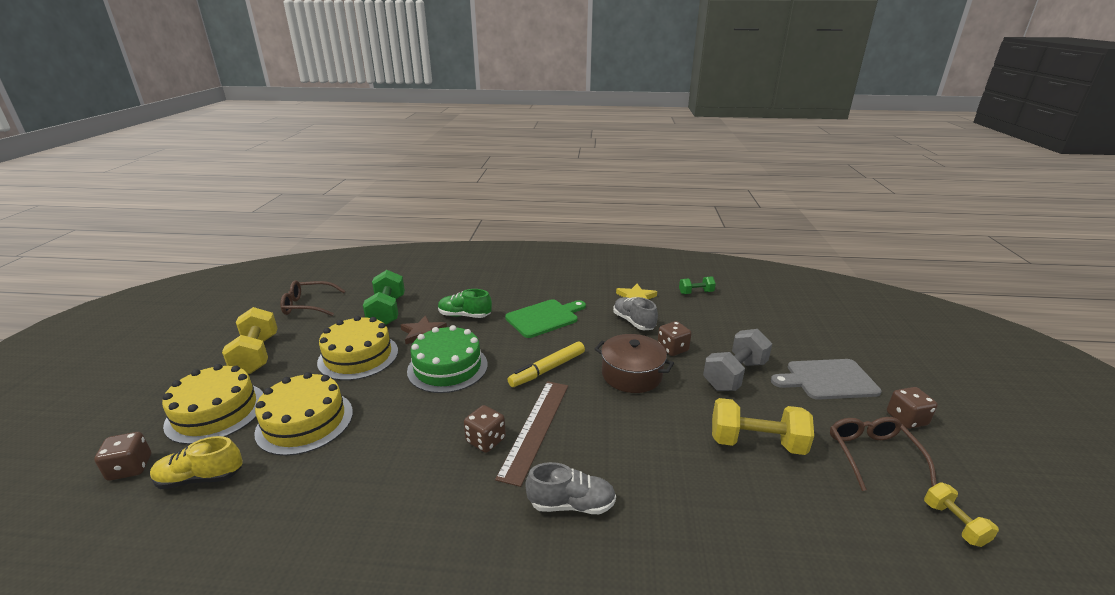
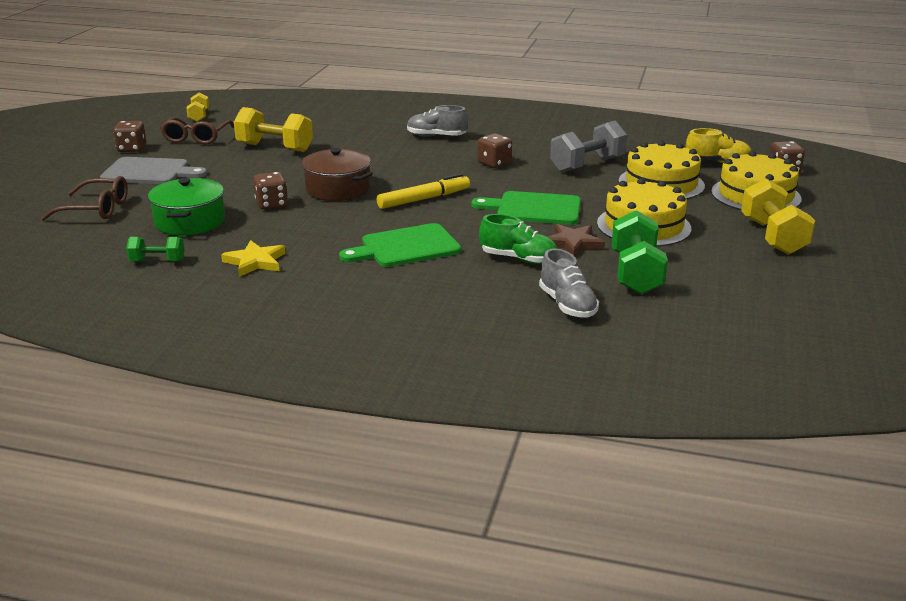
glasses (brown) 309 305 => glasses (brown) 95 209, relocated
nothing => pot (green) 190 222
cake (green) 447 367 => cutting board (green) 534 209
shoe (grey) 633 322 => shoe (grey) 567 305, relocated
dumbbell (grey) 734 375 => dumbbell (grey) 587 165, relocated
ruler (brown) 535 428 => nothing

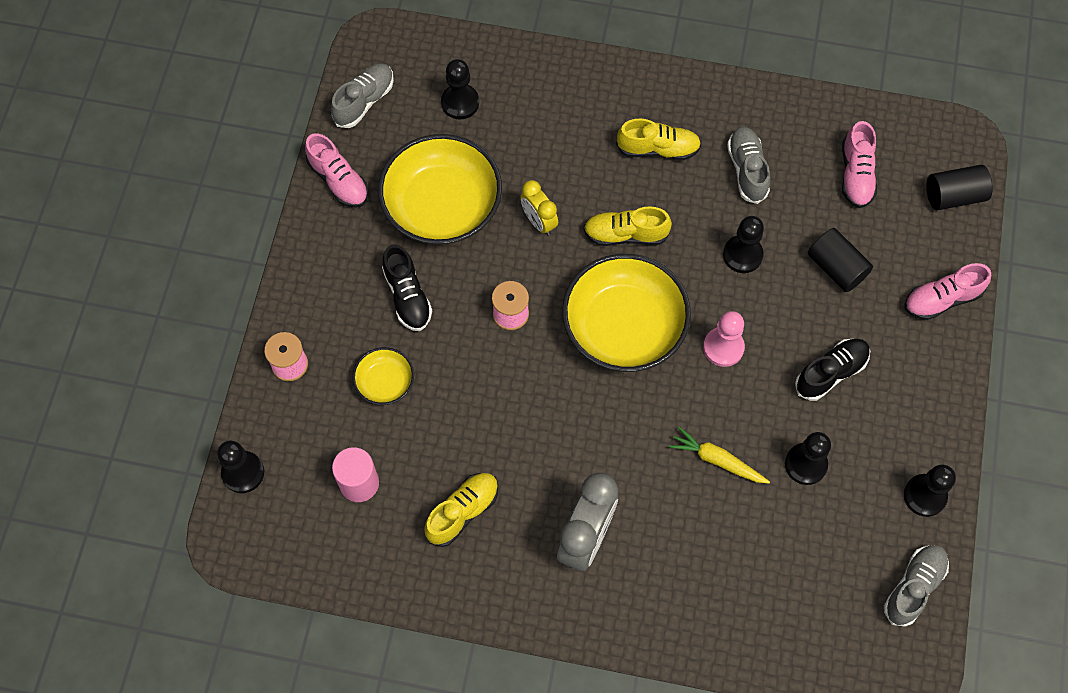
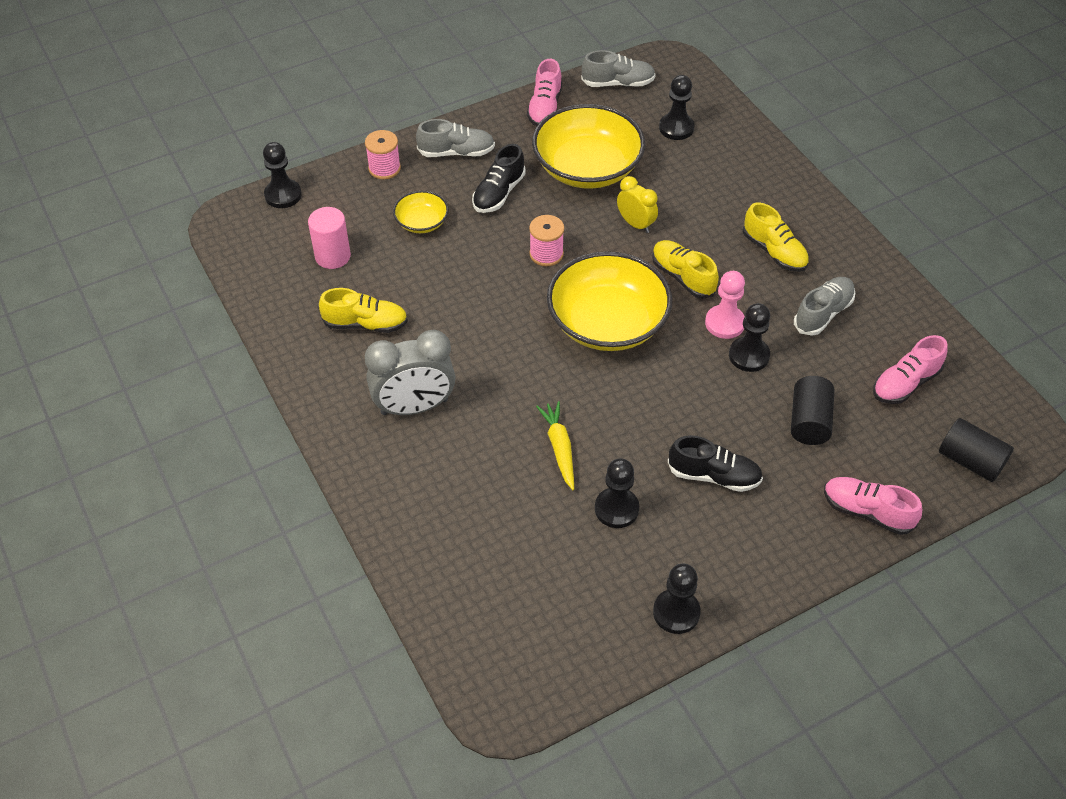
shoe (grey) 913 587 => shoe (grey) 456 152, relocated
clock (yellow) 539 221 => clock (yellow) 635 224, 120 degrees clockwise
pawn (pink) 723 347 => pawn (pink) 725 323, relocated

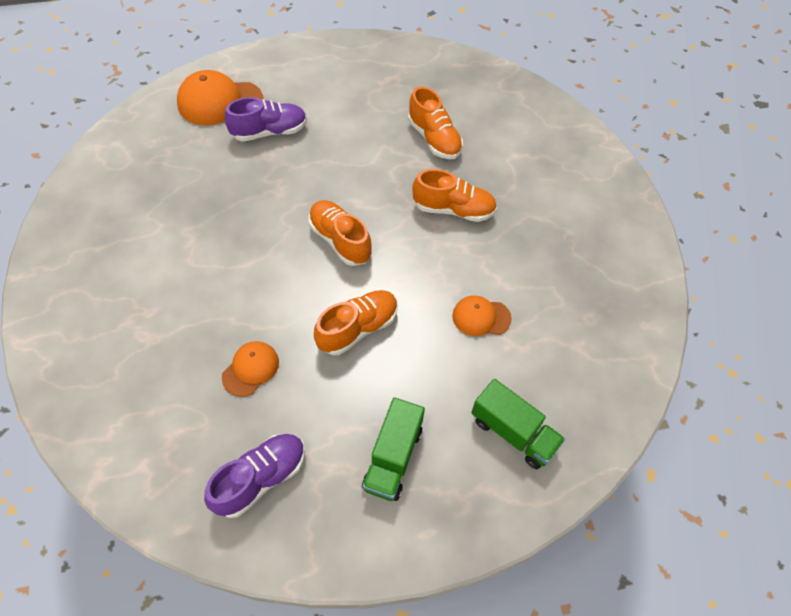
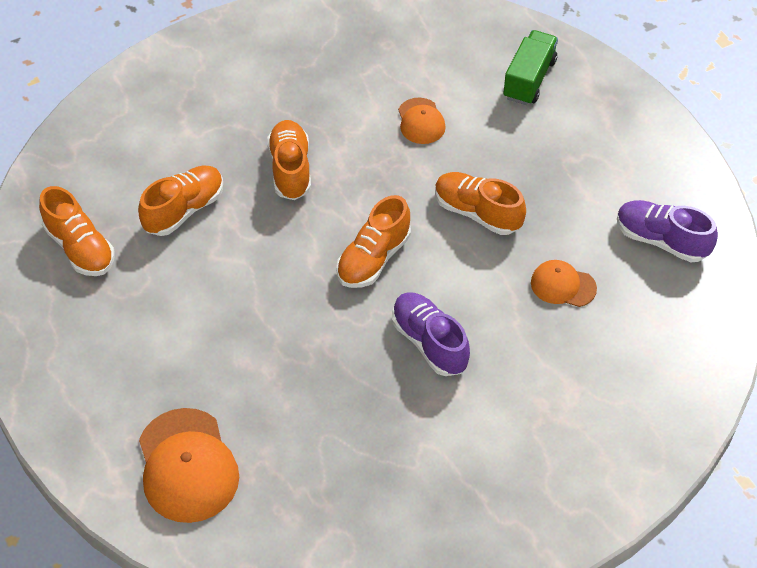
nothing => shoe (orange) 80 248
shoe (purple) 269 132 => shoe (purple) 429 342, relocated
truck (green) 393 458 => nothing

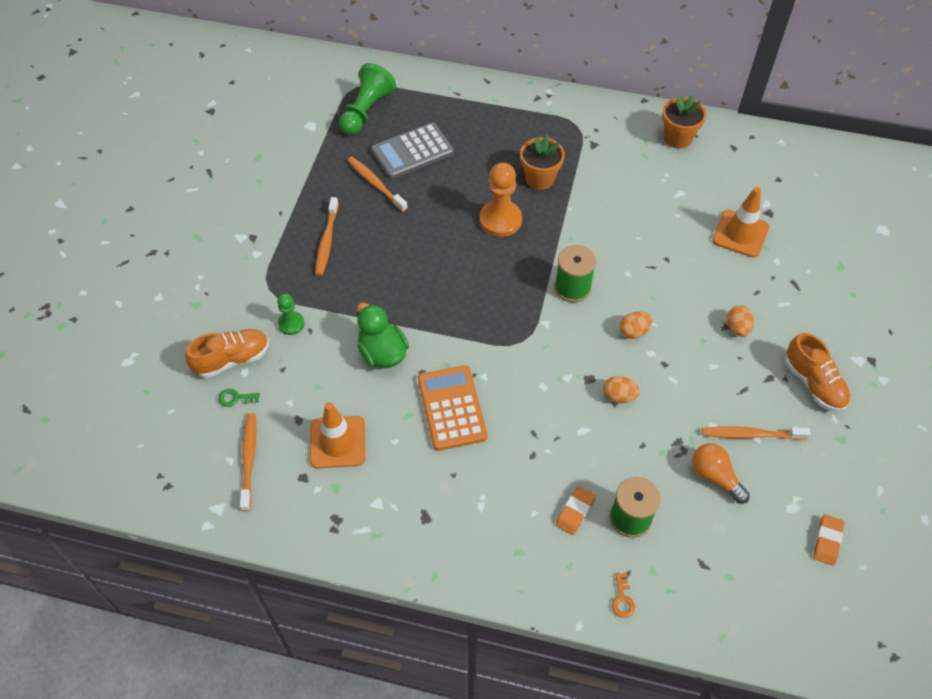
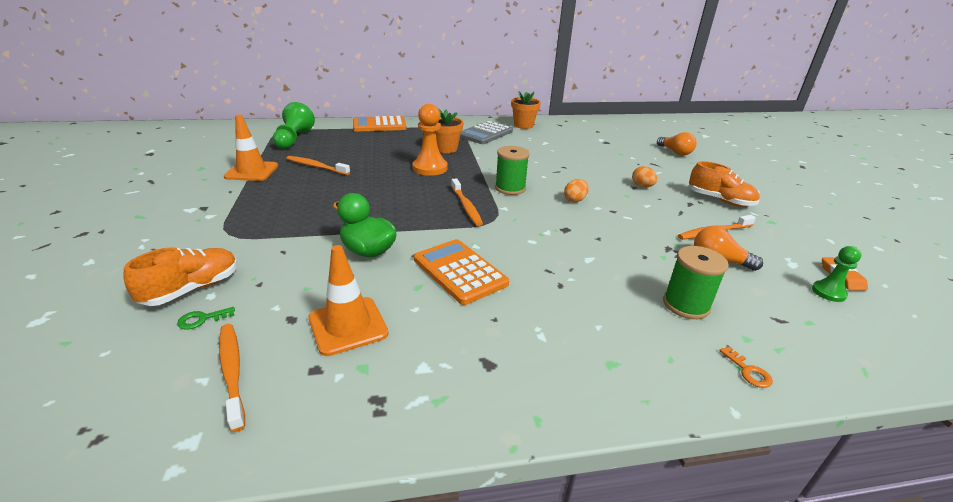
traffic cone (orange) 740 234 => traffic cone (orange) 252 171, relocated
nothing => calculator (orange) 379 125
toothbrush (orange) 327 241 => toothbrush (orange) 466 206, relocated
calculator (grey) 412 151 => calculator (grey) 485 134, relocated
nothing => light bulb (orange) 675 152
pawn (green) 291 324 => pawn (green) 828 292, relocated
eraser (orange) 575 512 => nothing
egg (orange) 619 396 => nothing

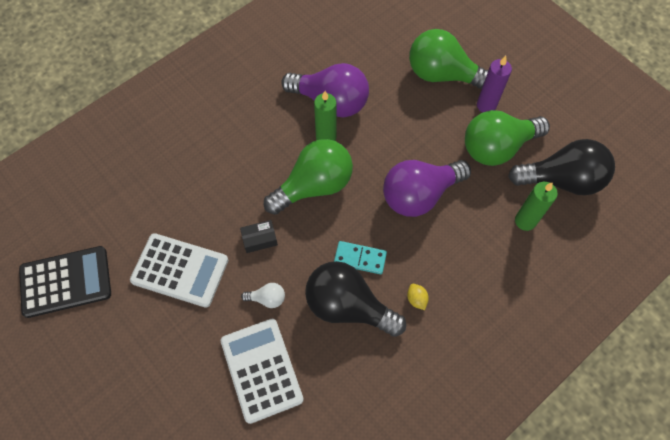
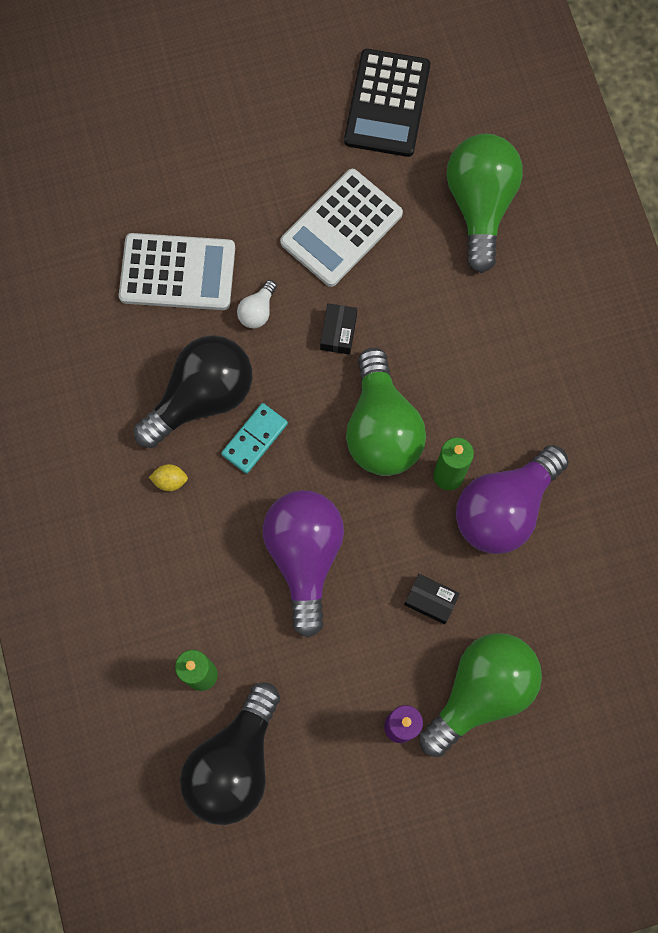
nothing => box (black) 431 600
light bulb (green) 497 147 => light bulb (green) 480 205, relocated

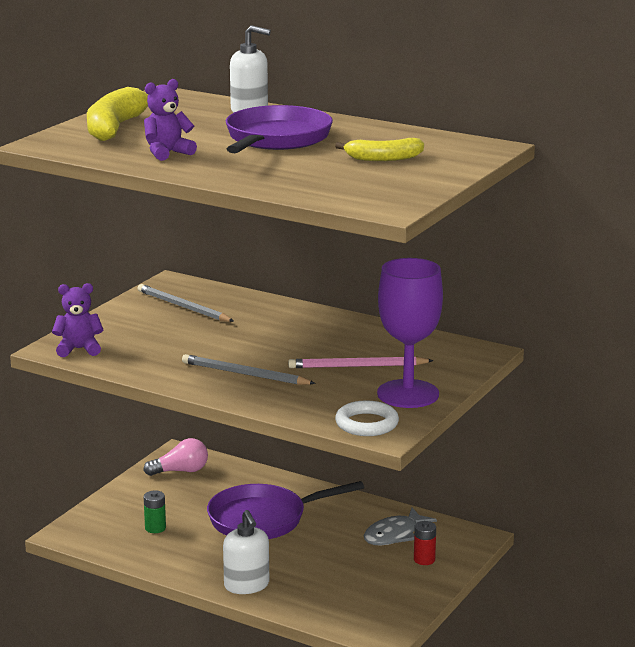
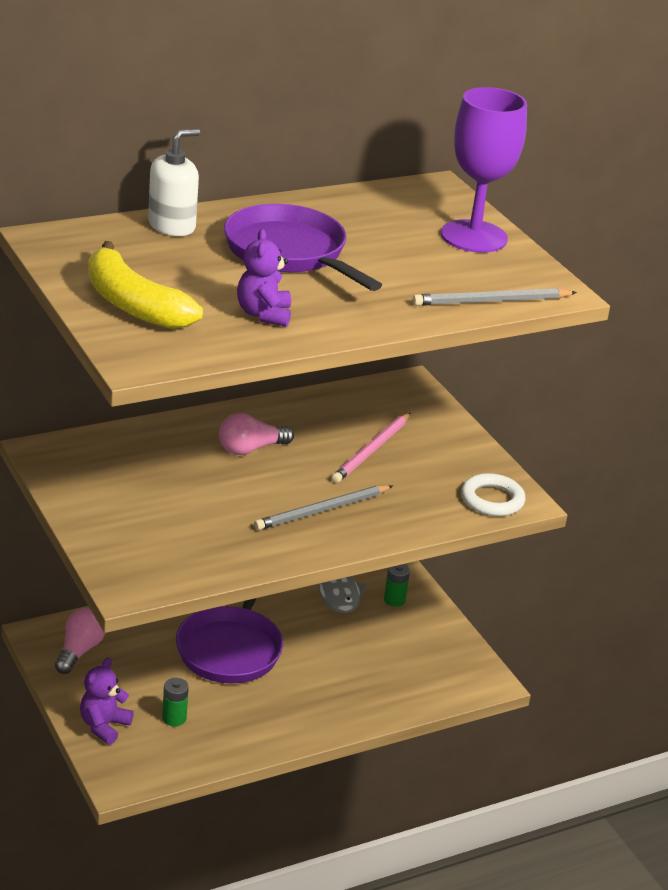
teddy bear (purple) 79 349 => teddy bear (purple) 104 726, relocated
nothing => light bulb (pink) 251 449
battery (red) 424 559 => battery (green) 394 600
pencil (grey) 183 307 => pencil (grey) 491 301, relocated
goblet (purple) 408 394 => goblet (purple) 474 236, relocated
soap dispenser (white) 247 585 => nothing
banana (yellow) 383 158 => nothing

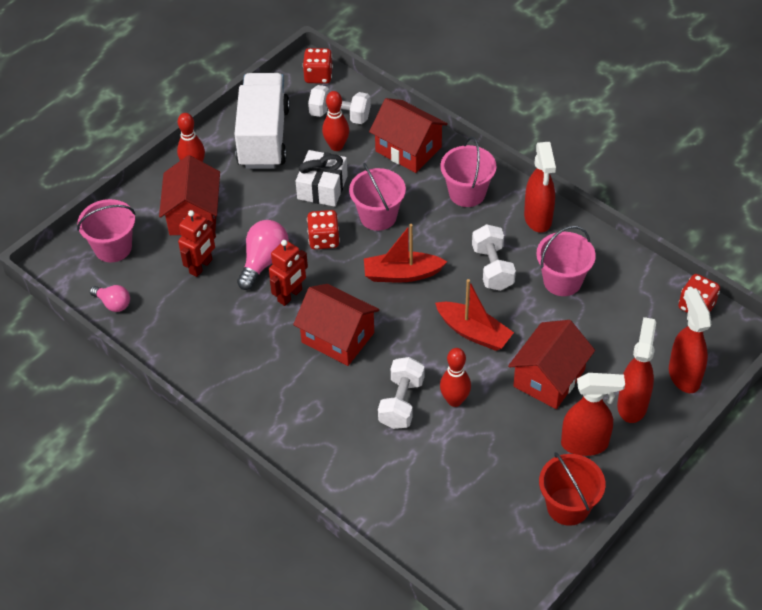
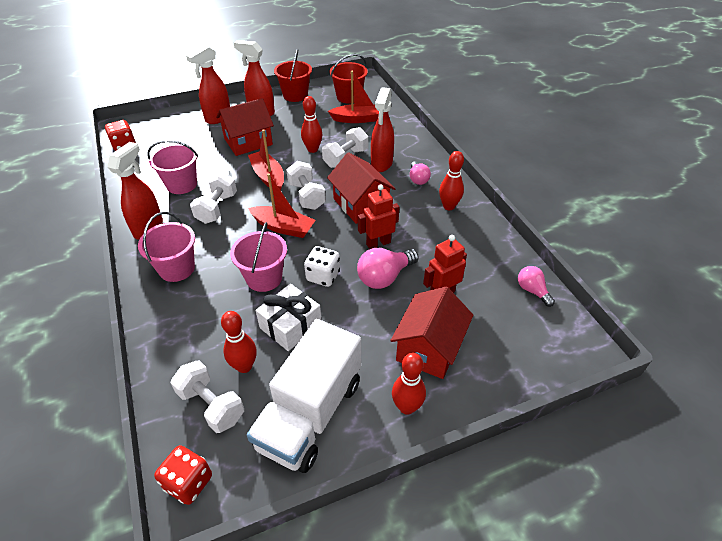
nothing => dumbbell (white) 307 196
dice (red) 324 239 => dice (white) 323 276
nothing => boat (red) 358 119
nothing => bucket (red) 349 97
spray bottle (red) 684 375 => spray bottle (red) 381 164, relocated
nothing => light bulb (pink) 418 179
nothing => bowling pin (red) 448 206
bucket (pink) 113 248 => nothing
house (red) 408 149 => nothing

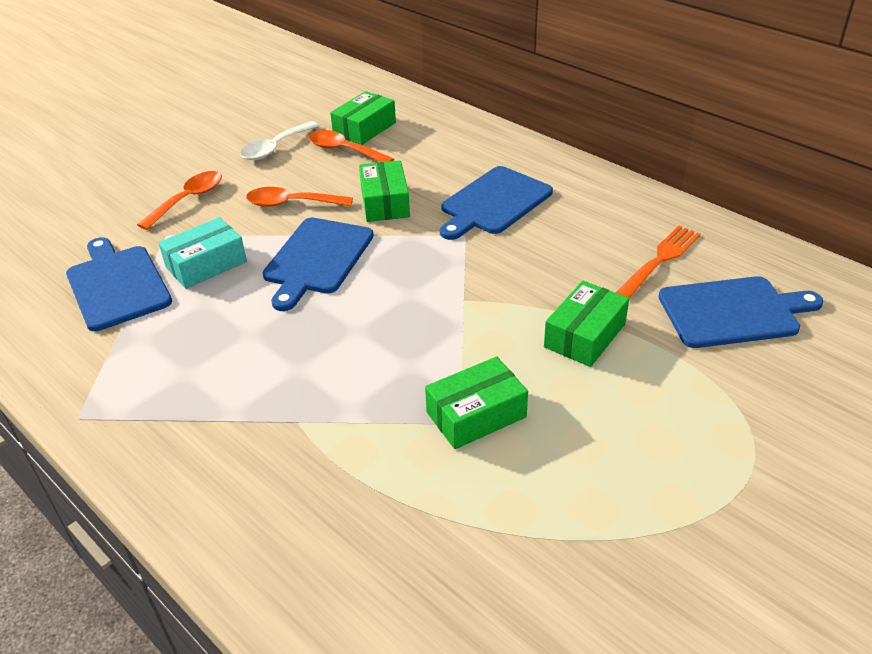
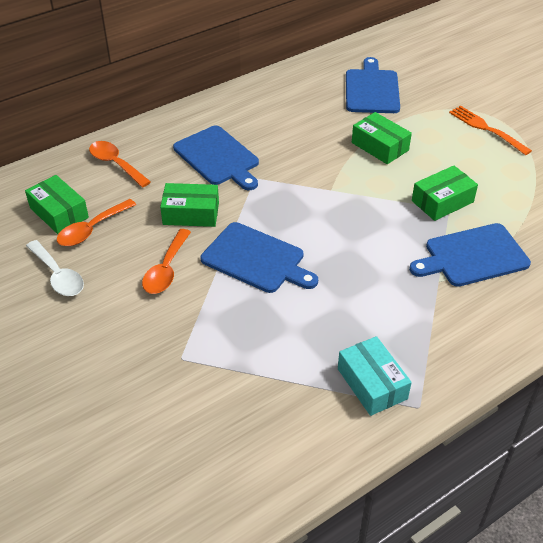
spoon (orange) 188 200 => spoon (orange) 116 164, relocated
box (turquoise) 206 264 => box (turquoise) 372 384, relocated
cutting board (blue) 117 285 => cutting board (blue) 472 256, relocated
box (green) 476 415 => box (green) 442 201, 75 degrees clockwise
fork (orange) 660 260 => fork (orange) 486 129, relocated

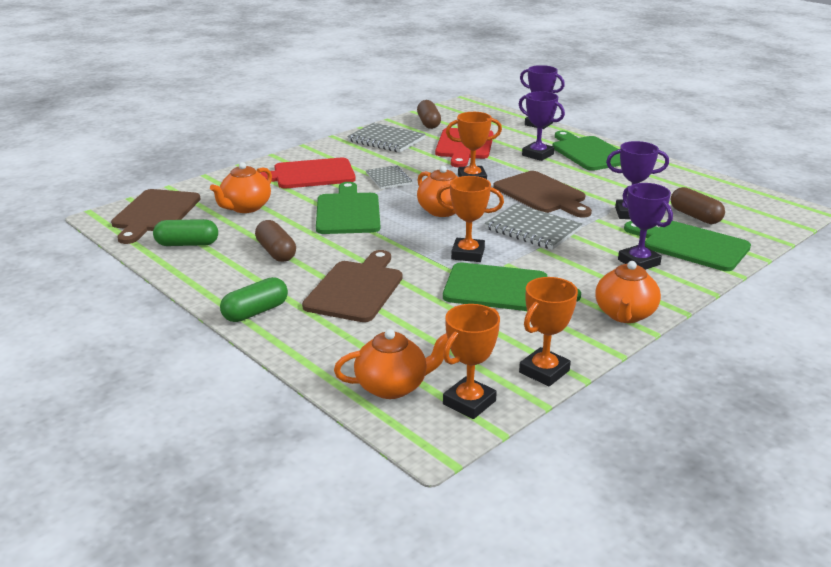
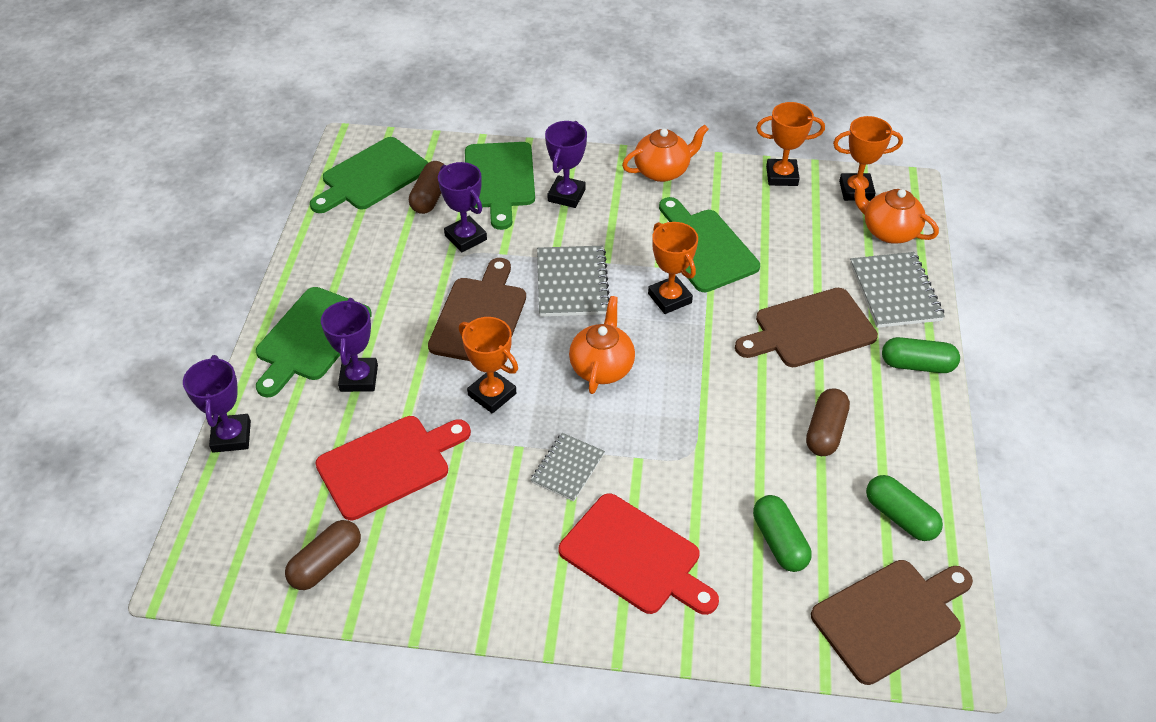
cutting board (green) 348 212 => cutting board (green) 372 176, relocated
teapot (orange) 245 207 => capsule (green) 779 542
notebook (grey) 386 140 => notebook (grey) 895 292, relocated

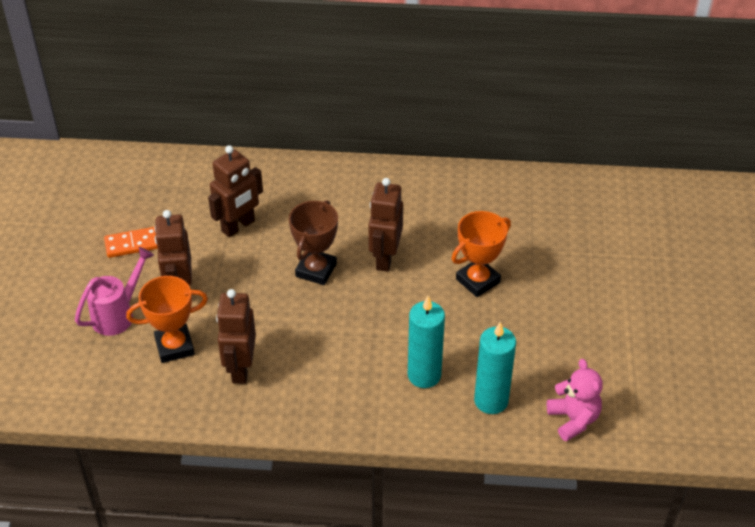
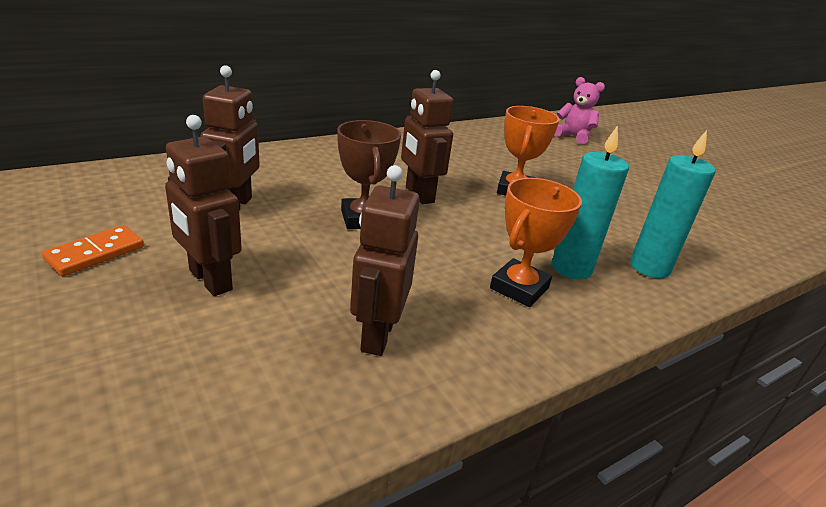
robot (brown) 240 369 => robot (brown) 377 335, 45 degrees clockwise
trophy (orange) 174 347 => trophy (orange) 519 288, relocated
teddy bear (pink) 573 419 => teddy bear (pink) 573 137, relocated
watering can (pink) 118 315 => nothing

